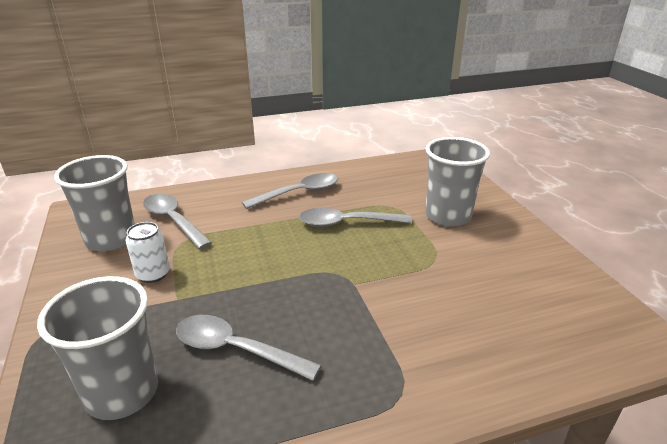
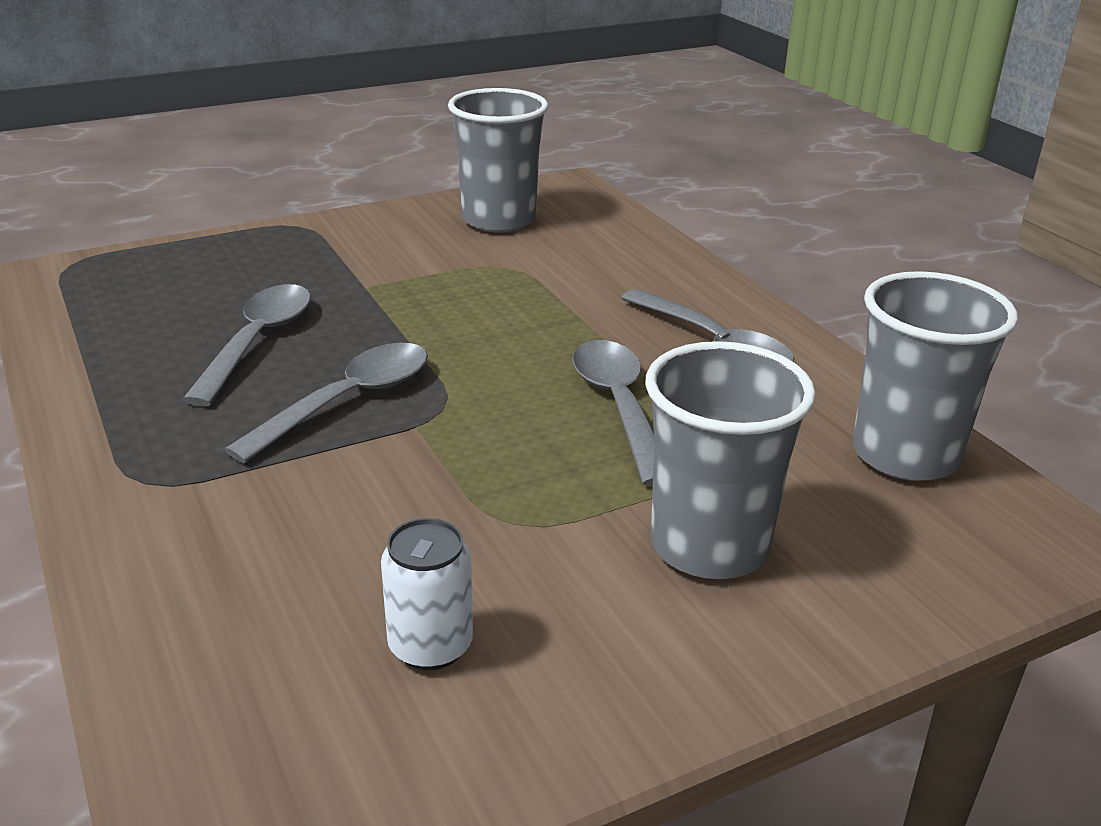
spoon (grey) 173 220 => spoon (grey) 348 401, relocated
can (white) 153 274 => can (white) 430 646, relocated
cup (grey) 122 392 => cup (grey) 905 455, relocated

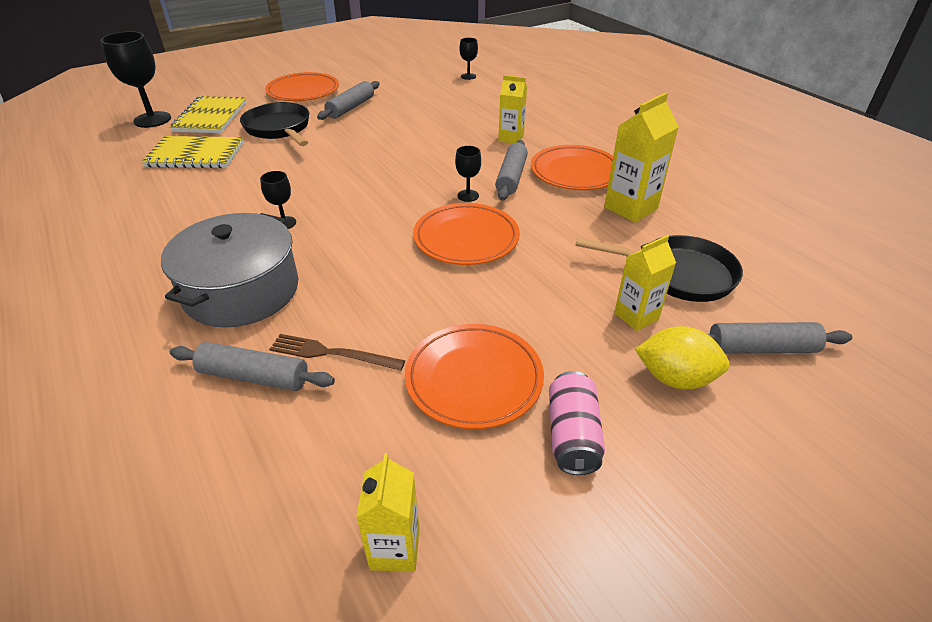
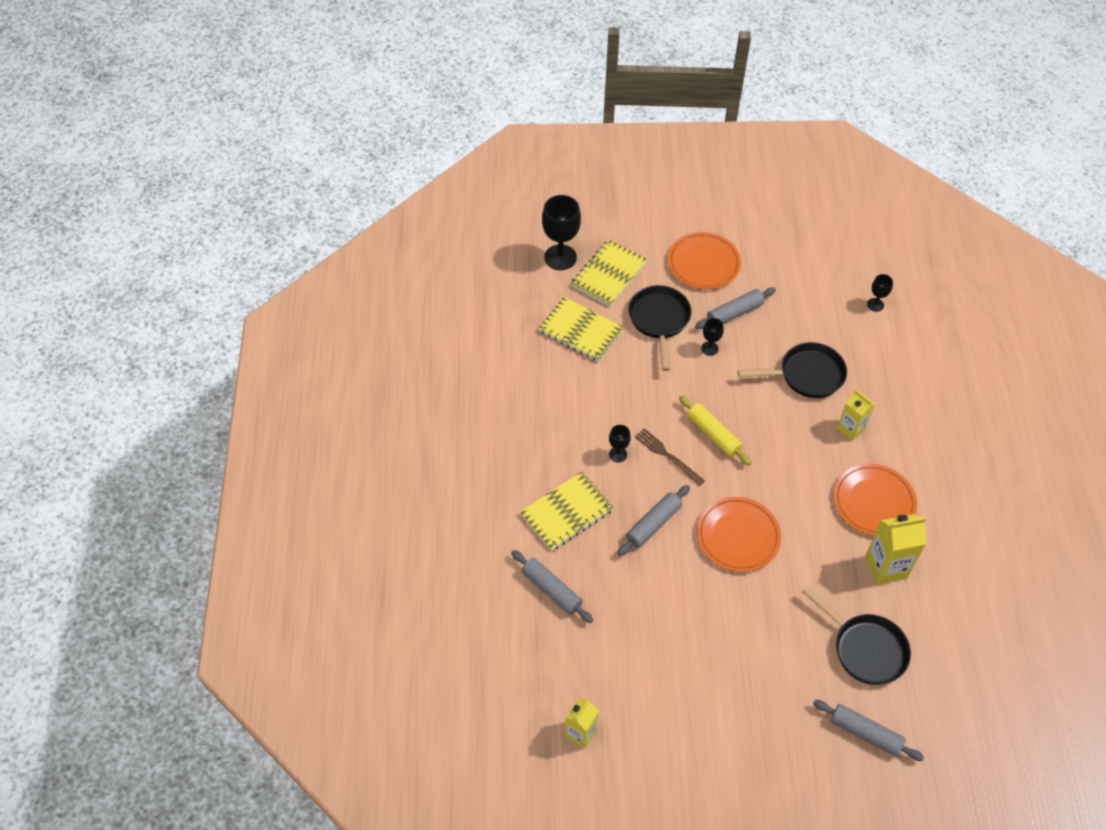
pot (grey) 241 291 => notebook (yellow) 567 512
rolling pin (grey) 511 177 => rolling pin (grey) 653 524, relocated
fork (brown) 332 353 => fork (brown) 667 455, relocated
nothing => rolling pin (yellow) 713 434
goblet (black) 468 195 => goblet (black) 709 348, relocated
nothing => pan (black) 806 375
plate (orange) 474 379 => nothing
can (pink) 572 435 => nothing
carton (yellow) 636 316 => nothing
lemon (yellow) 675 378 => nothing

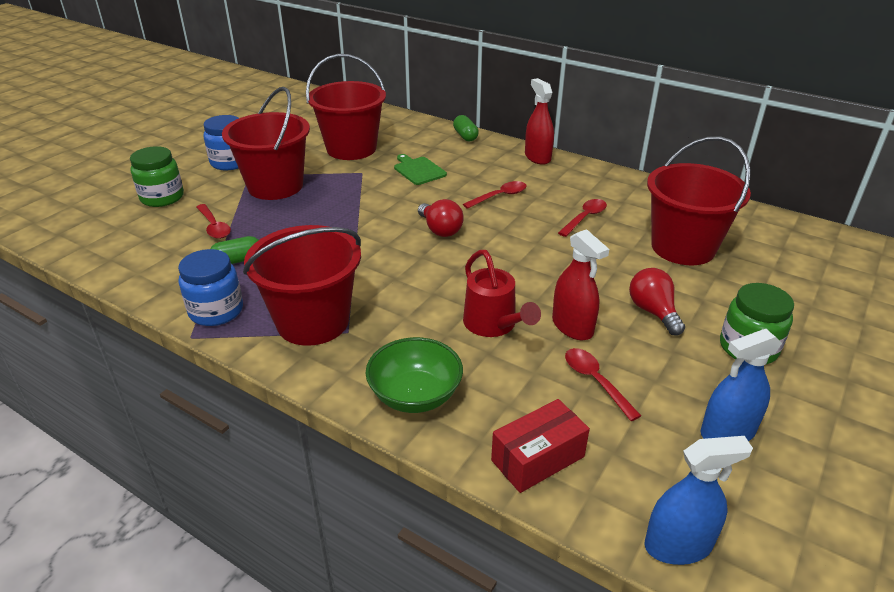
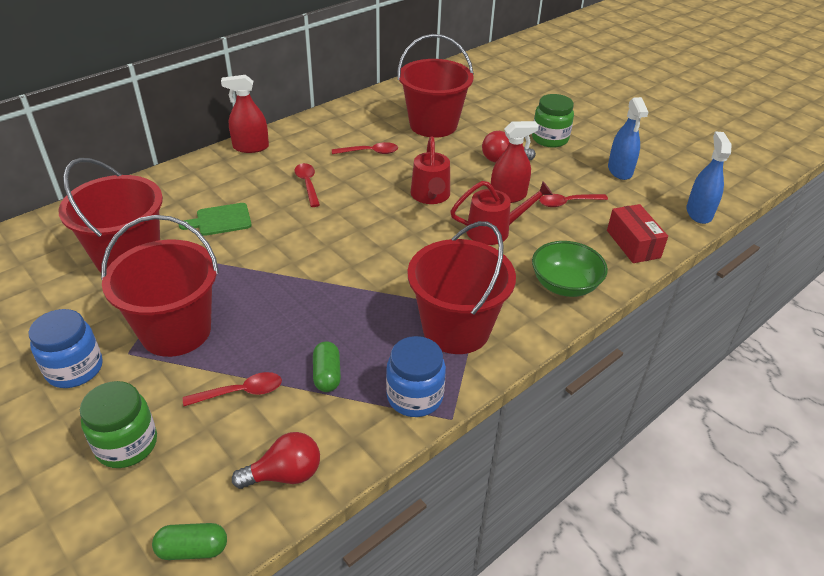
capsule (green) 465 136 => capsule (green) 193 549, relocated
light bulb (red) 440 230 => light bulb (red) 285 474, relocated
spoon (red) 585 218 => spoon (red) 370 152, 120 degrees clockwise
nothing => watering can (red) 431 196

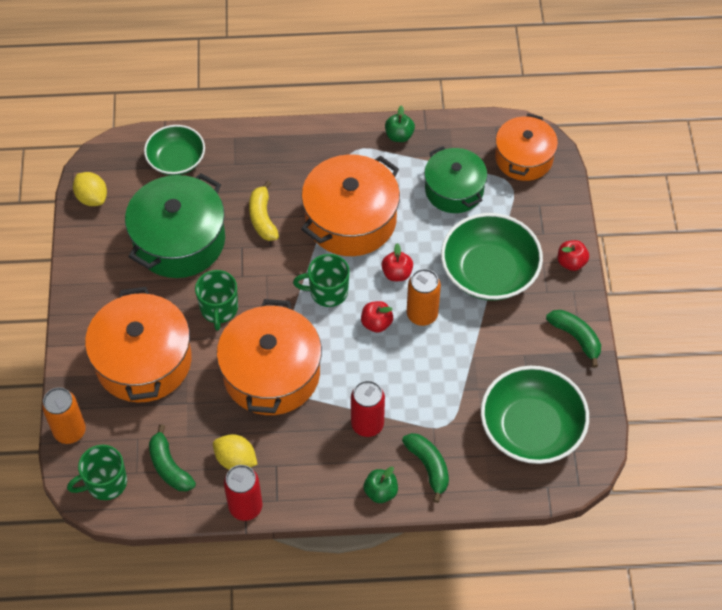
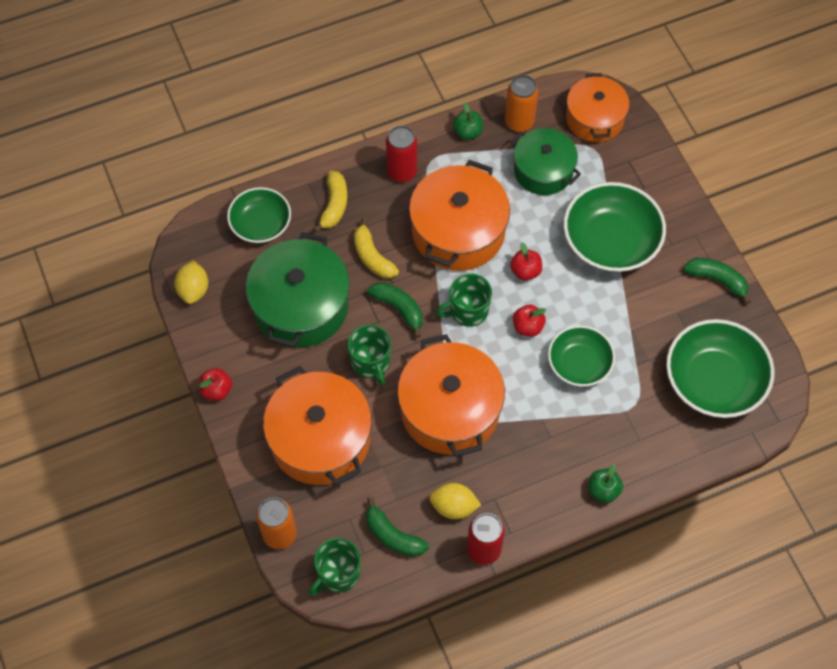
lemon (yellow) 92 198 => lemon (yellow) 193 290, 60 degrees clockwise
apple (red) 571 262 => apple (red) 216 390, relocated
nothing => banana (yellow) 334 205
banana (green) 428 466 => banana (green) 399 308, relocated
can (red) 367 424 => can (red) 402 172, relocated
can (orange) 422 315 => can (orange) 519 122, relocated
nothing => bowl (green) 579 364

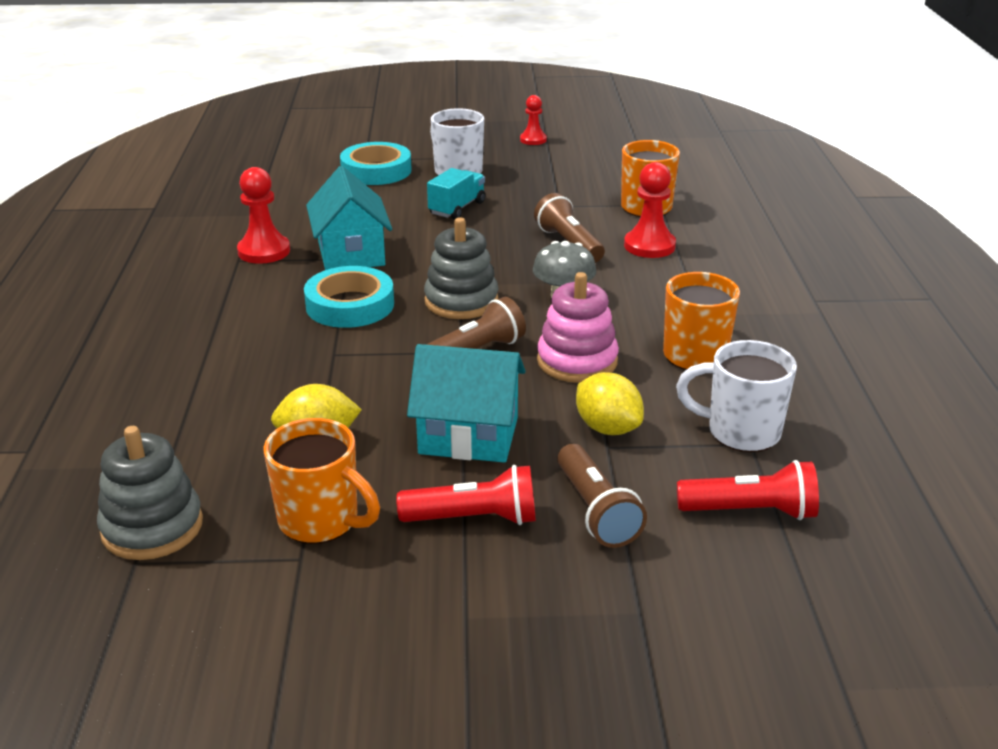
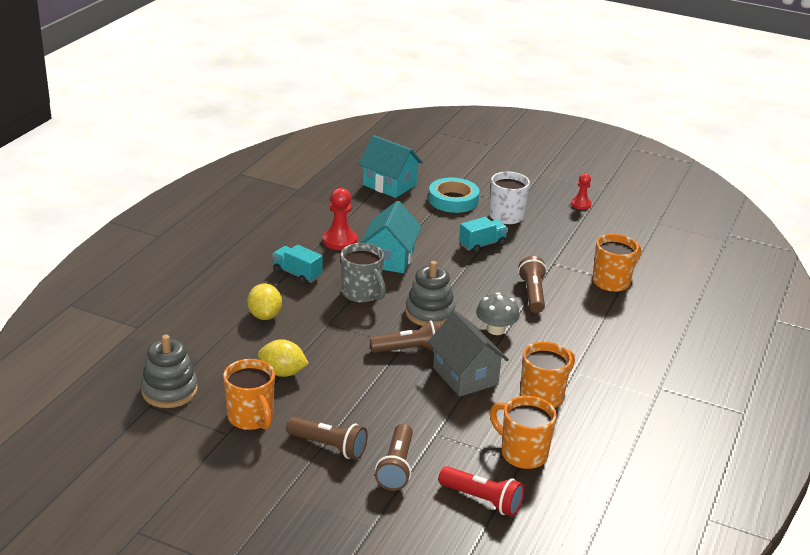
lemon (yellow) 607 428 => lemon (yellow) 265 315, relocated
nothing => truck (turquoise) 297 274
flashlight (red) 474 518 => flashlight (brown) 329 446
tape (turquoise) 350 305 => mug (grey) 362 294
house (turquoise) 468 436 => house (turquoise) 389 185, relocated
stacking toy (pink) 577 361 => house (grey) 465 376
mug (white) 740 432 => mug (orange) 522 454
pawn (red) 649 246 => nothing

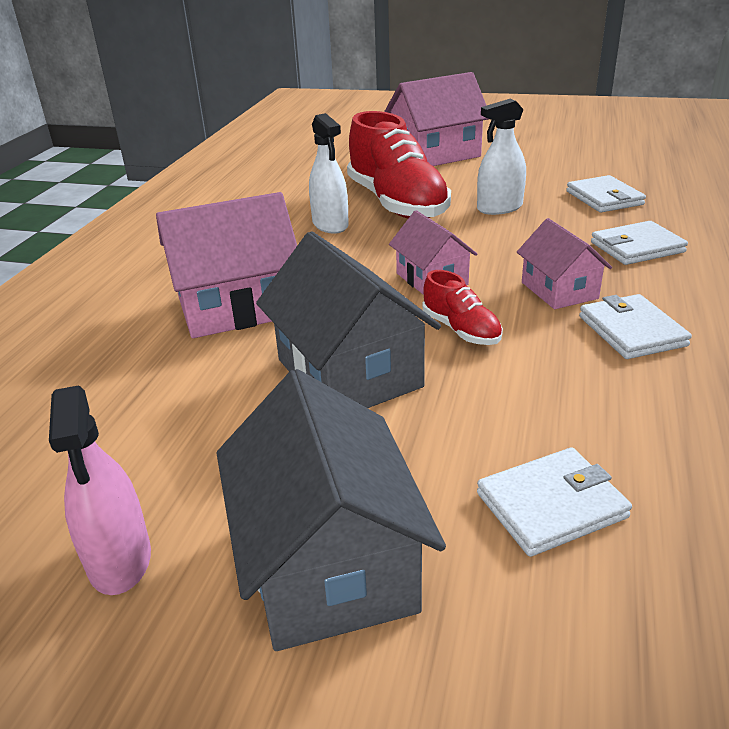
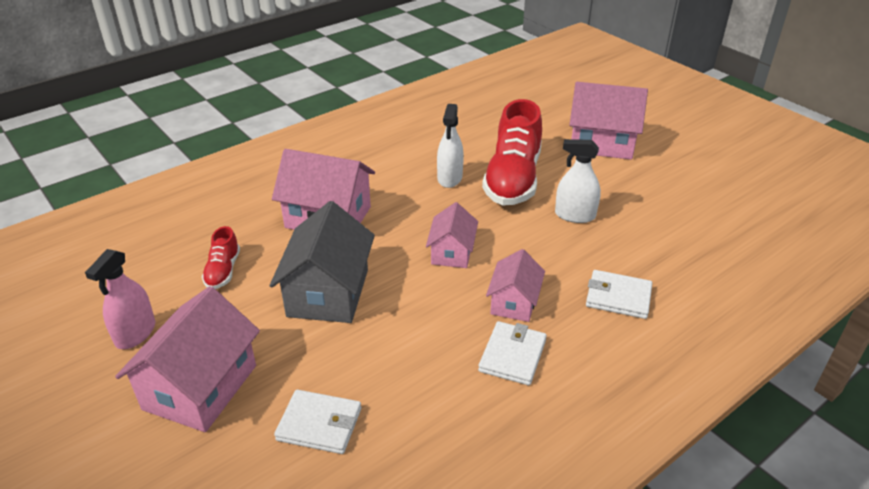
house (grey) 328 563 => house (pink) 200 387
shoe (red) 461 330 => shoe (red) 223 271, relocated
wallet (white) 604 198 => nothing

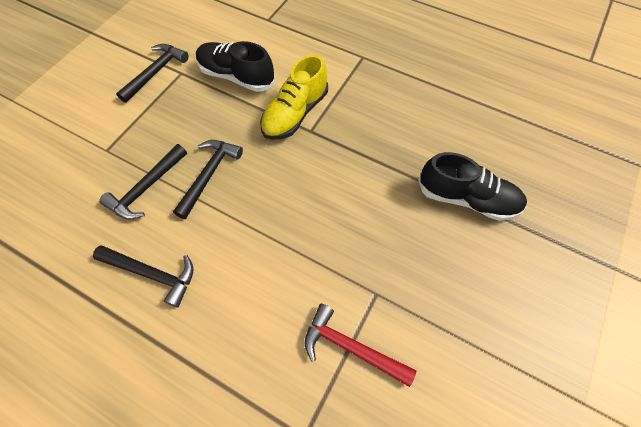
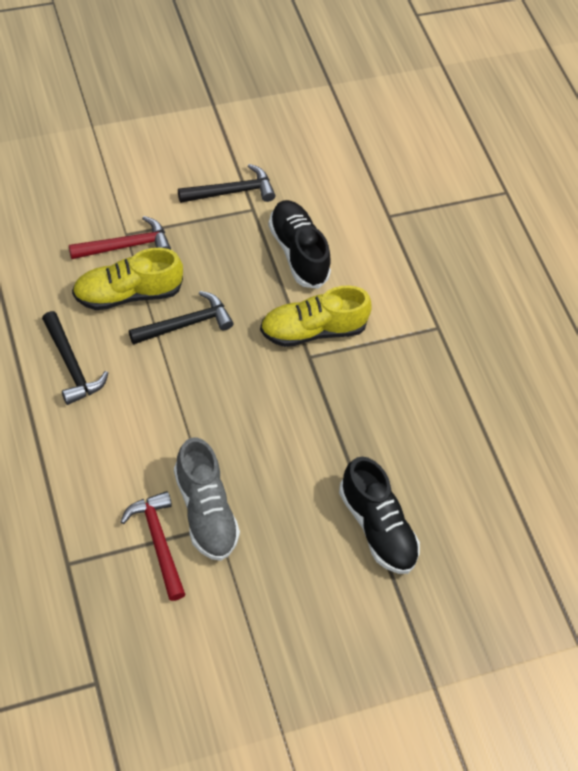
nothing => hammer (red) 126 246
hammer (black) 146 188 => shoe (yellow) 127 294
nothing => shoe (grey) 205 511

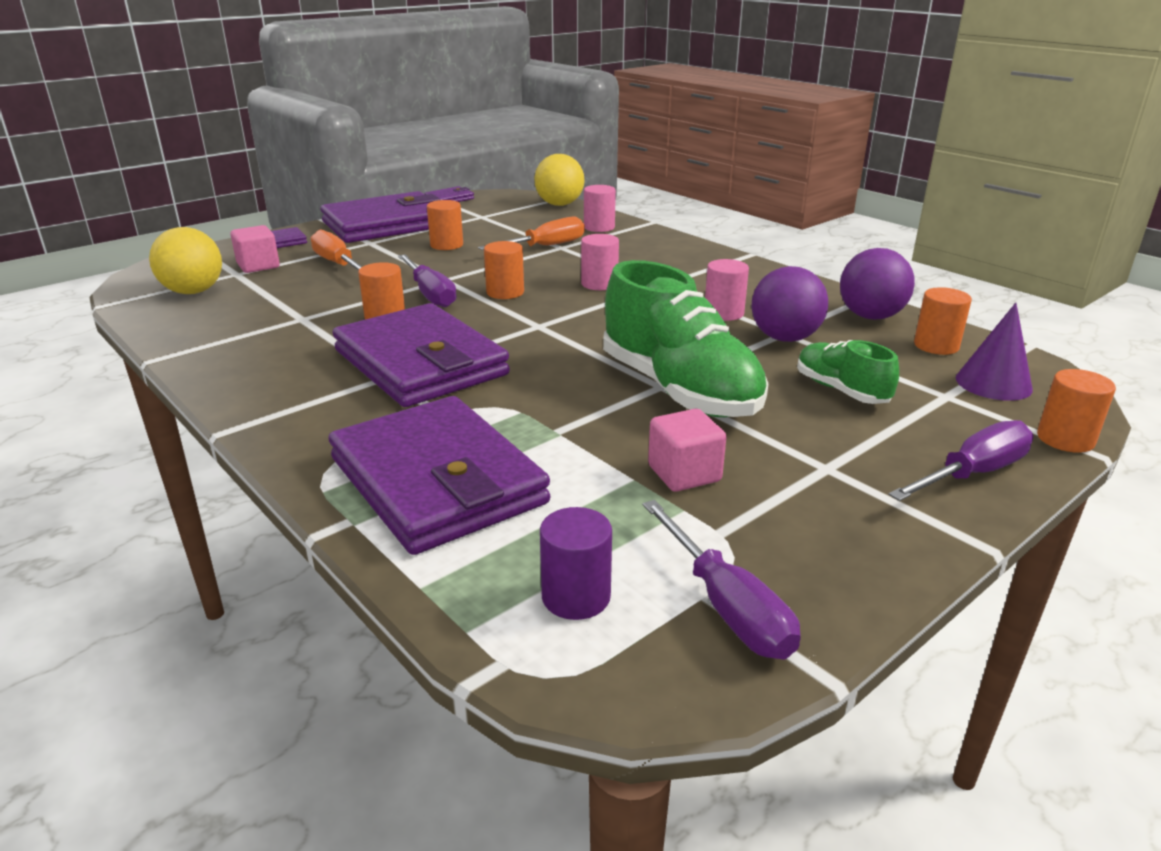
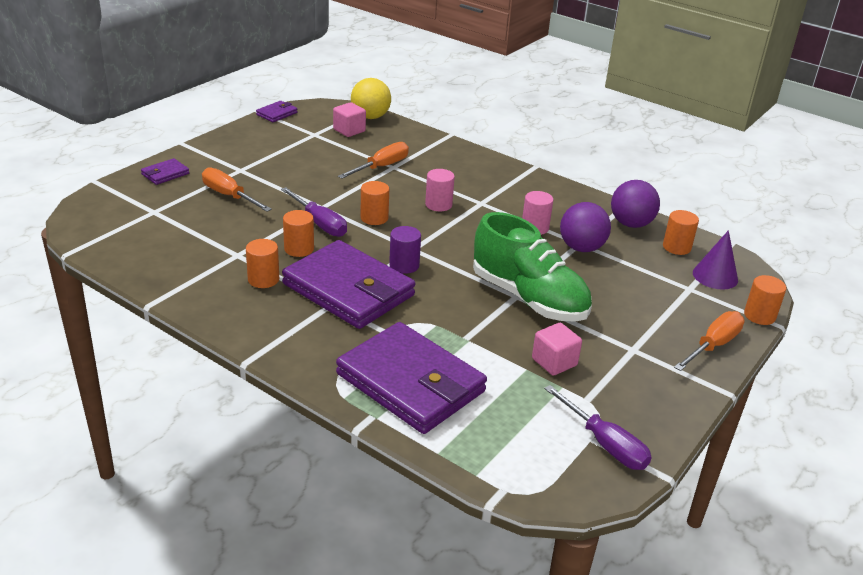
cylinder (orange) 446 245 => cylinder (orange) 263 279, relocated
cube (pink) 258 266 => cube (pink) 349 130, relocated
cylinder (purple) 576 597 => cylinder (purple) 404 265, relocated
screwdriver (purple) 972 474 => screwdriver (orange) 713 345
ball (yellow) 193 292 => nothing
wallet (purple) 386 224 => nothing
cylinder (pink) 599 227 => nothing
shoe (green) 841 390 => nothing

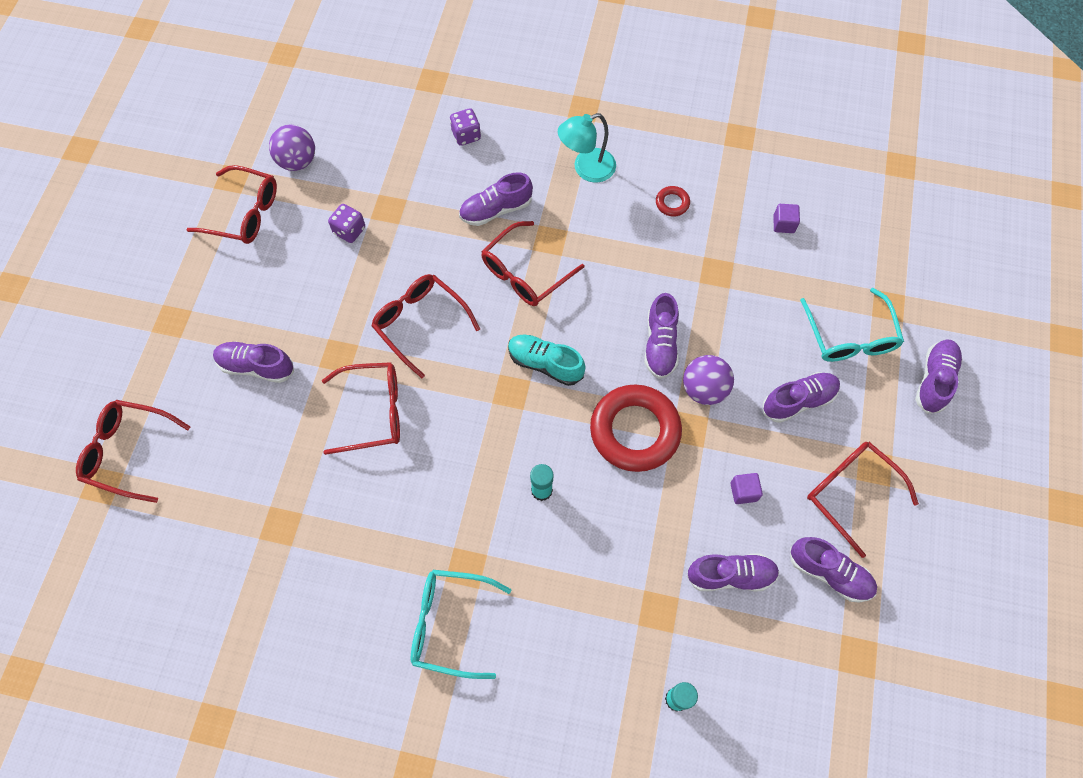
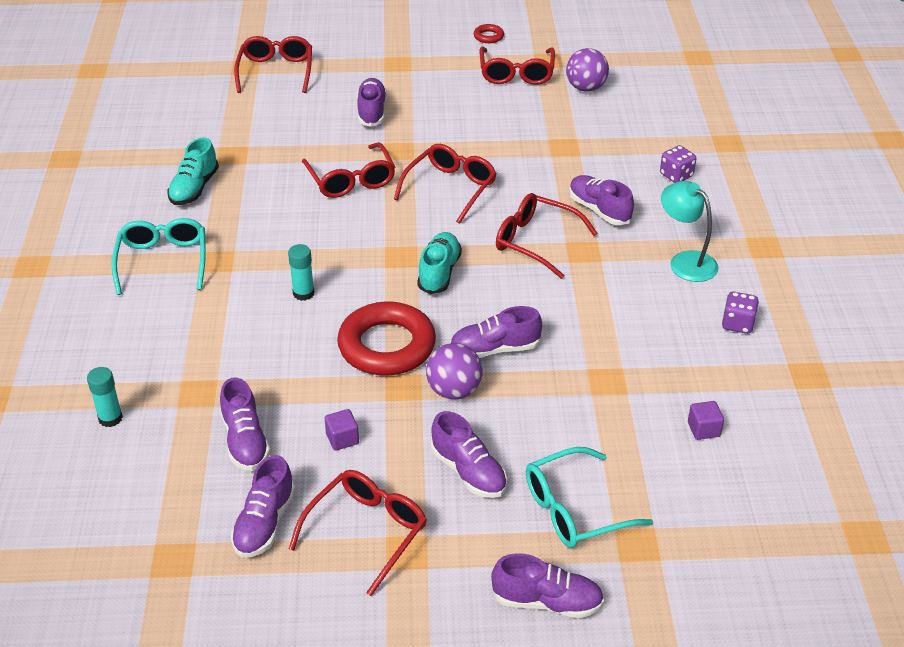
nothing => shoe (turquoise) 194 188
ring (red) 672 203 => ring (red) 488 36, relocated
dice (purple) 349 231 => dice (purple) 737 324, relocated

